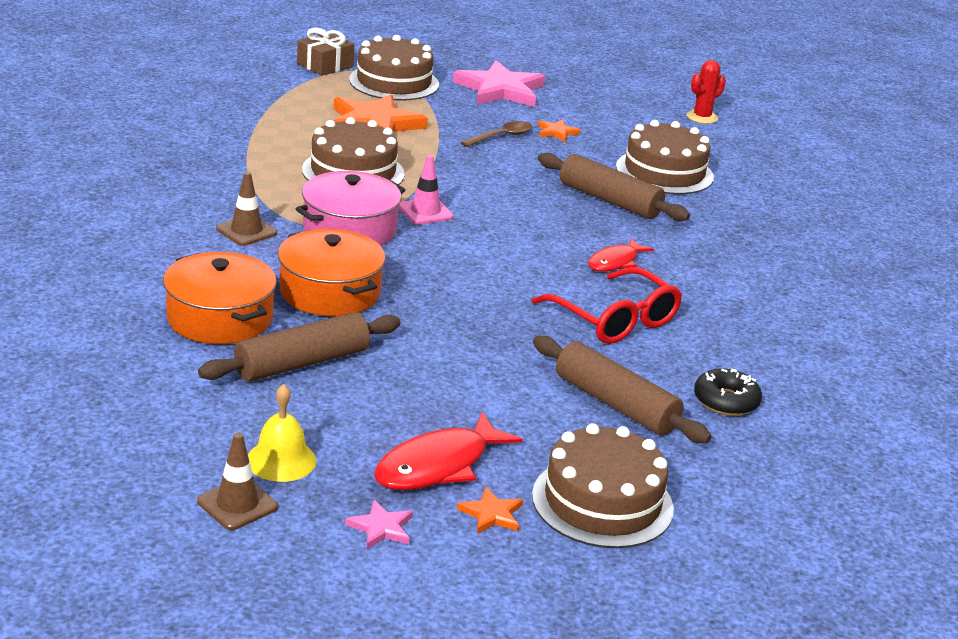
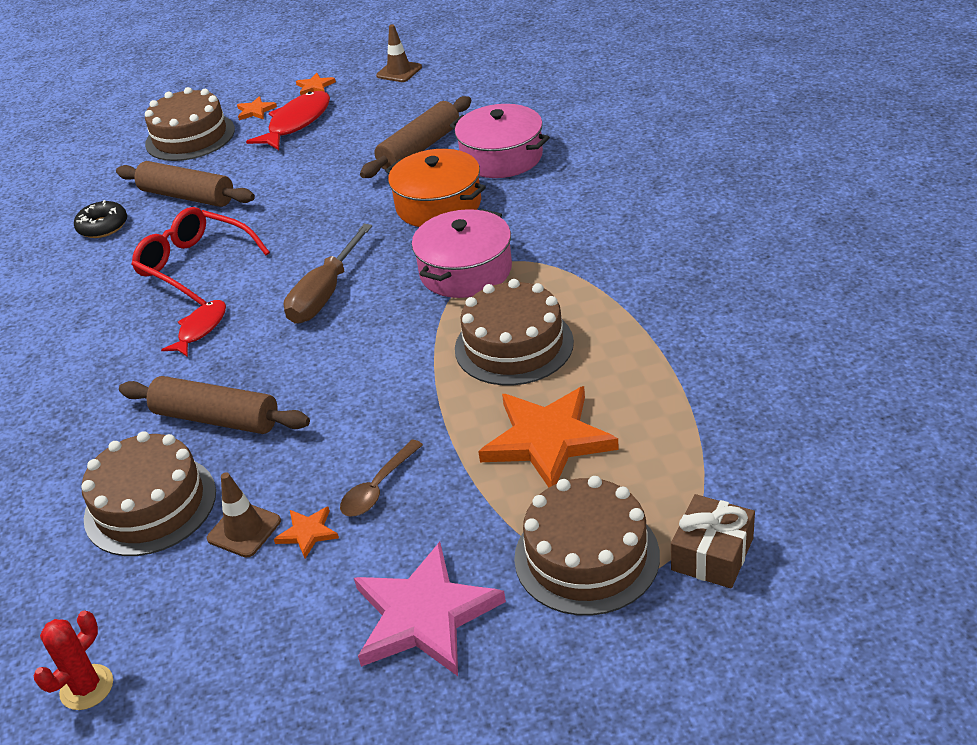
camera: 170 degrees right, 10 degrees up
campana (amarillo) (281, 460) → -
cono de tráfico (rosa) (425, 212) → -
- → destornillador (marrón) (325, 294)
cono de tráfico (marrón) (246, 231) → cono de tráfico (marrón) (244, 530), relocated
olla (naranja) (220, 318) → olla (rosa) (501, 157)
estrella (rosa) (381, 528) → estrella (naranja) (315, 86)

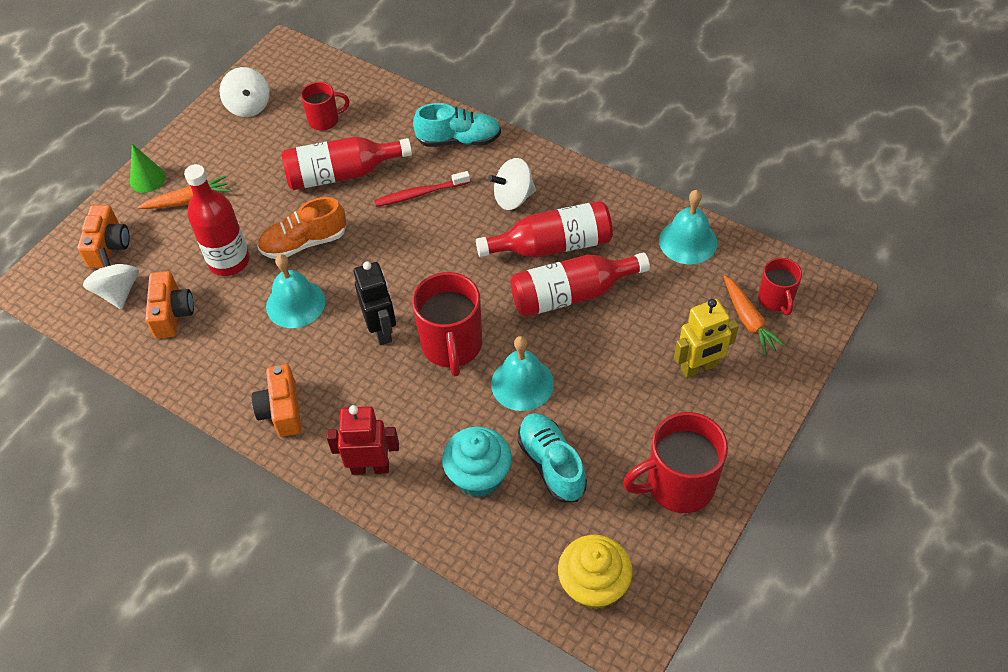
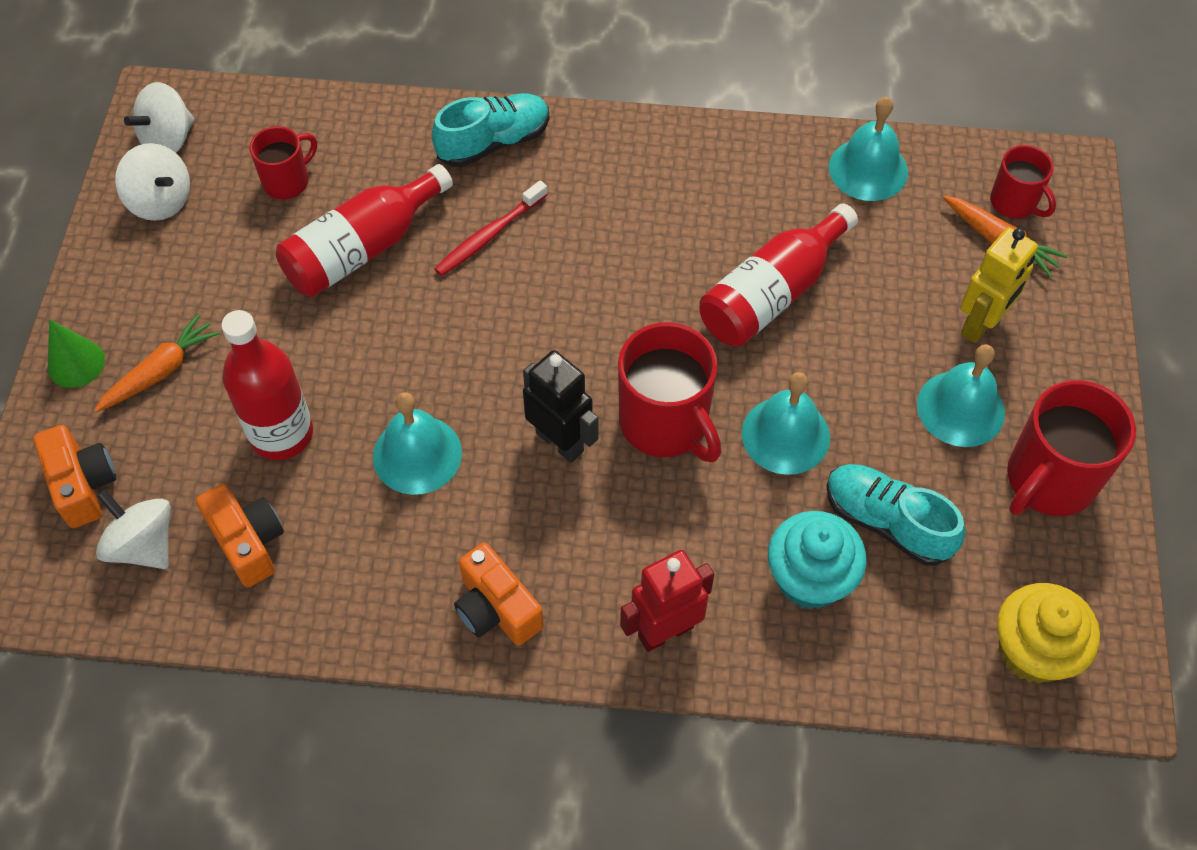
camera: 30 degrees left, 5 degrees up
zapato (naranja) (304, 243) → -
botella (rojo) (552, 245) → -
- → campana (turquesa) (960, 408)
peonza (blanco) (513, 198) → peonza (blanco) (168, 140), relocated

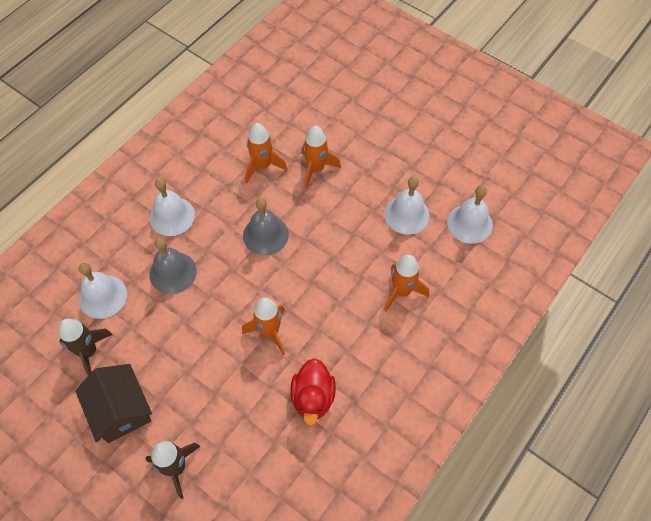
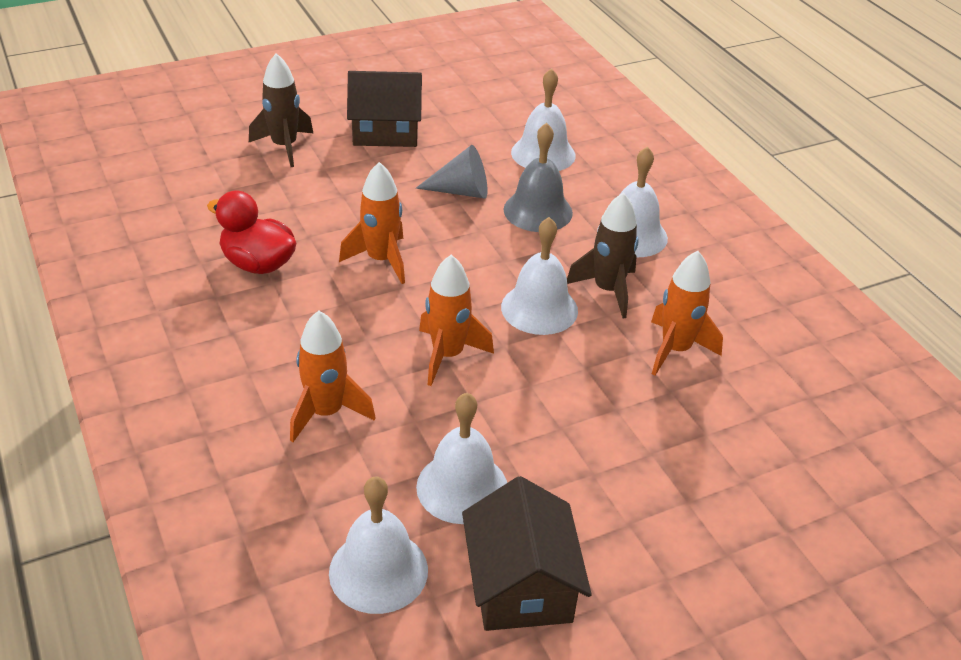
camera: 115 degrees right, 20 degrees down
- → cono (gris) (461, 191)
- → casa (marrón) (521, 584)
cohete (marrón) (88, 352) → cohete (marrón) (607, 290), relocated
cohete (naranja) (316, 169) → cohete (naranja) (448, 355), relocated
campana (gris) (265, 235) → campana (blanco) (539, 308)

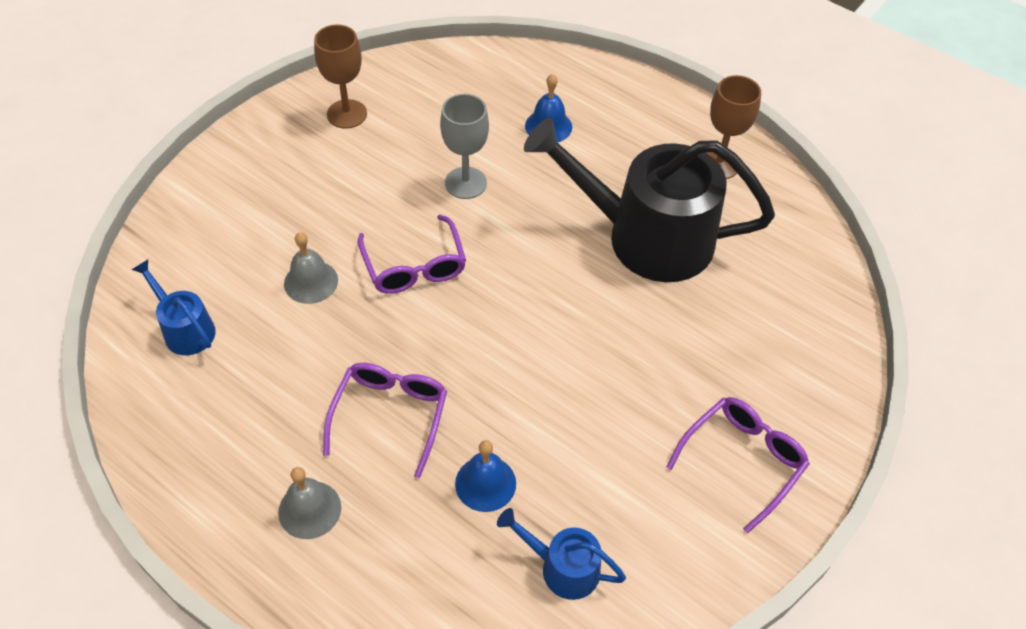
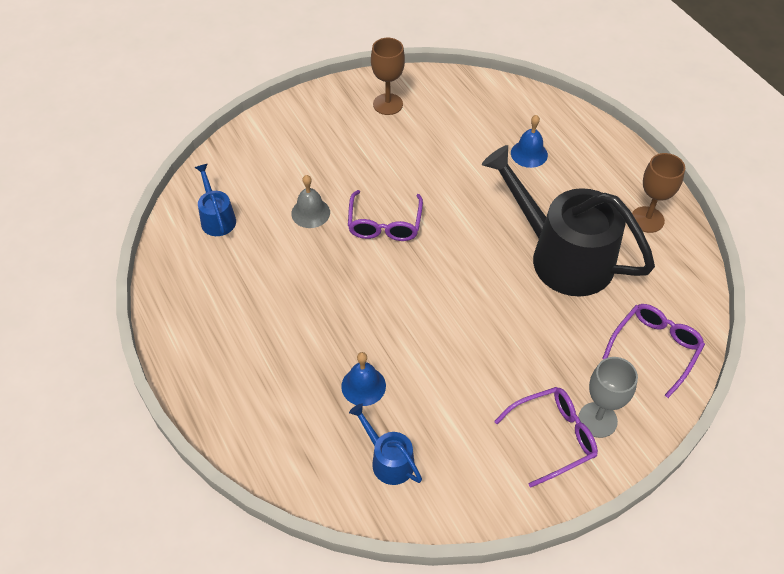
camera: 25 degrees right, 0 degrees up
campana (gris) (309, 509) → -
gafas (morado) (390, 416) → gafas (morado) (655, 348), relocated
copa (gris) (465, 183) → copa (gris) (597, 420), relocated

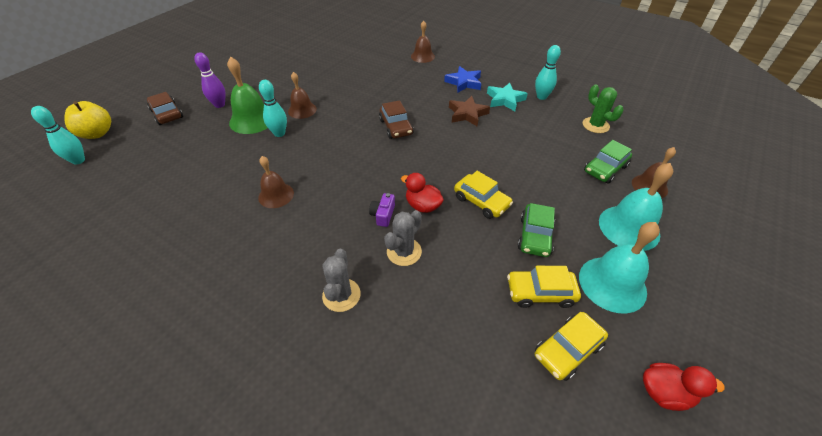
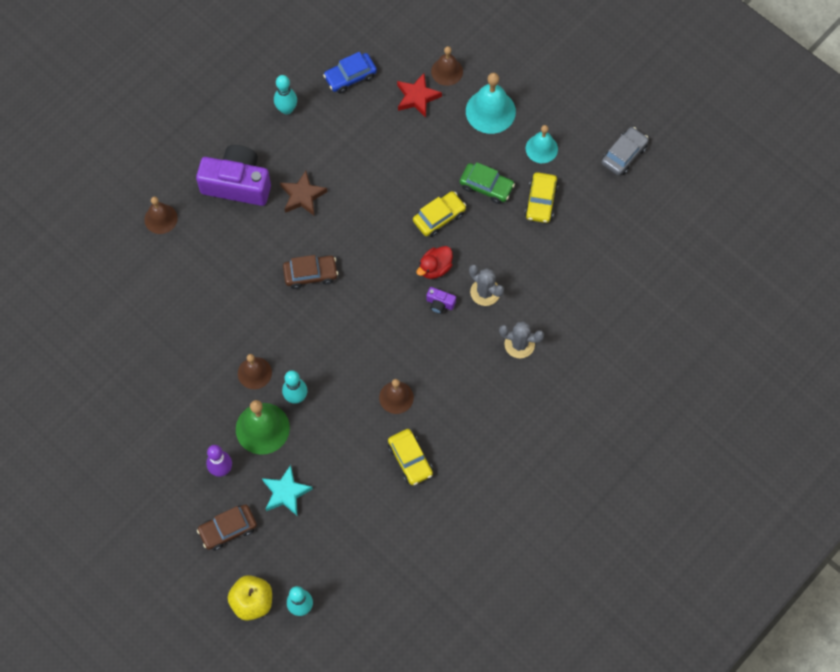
camera: 80 degrees left, 20 degrees up
estrella (turquesa) (505, 100) → estrella (turquesa) (286, 492), relocated
coche (amarillo) (567, 350) → coche (amarillo) (410, 459), relocated
estrella (azul) (464, 82) → cámara (morado) (237, 184)
cactus (verde) (595, 125) → coche (azul) (350, 76)
coche (verde) (605, 169) → estrella (rojo) (417, 97)
pato (rojo) (664, 392) → coche (gris) (624, 155)
campana (turquesa) (612, 284) → campana (turquesa) (541, 148), x0.64

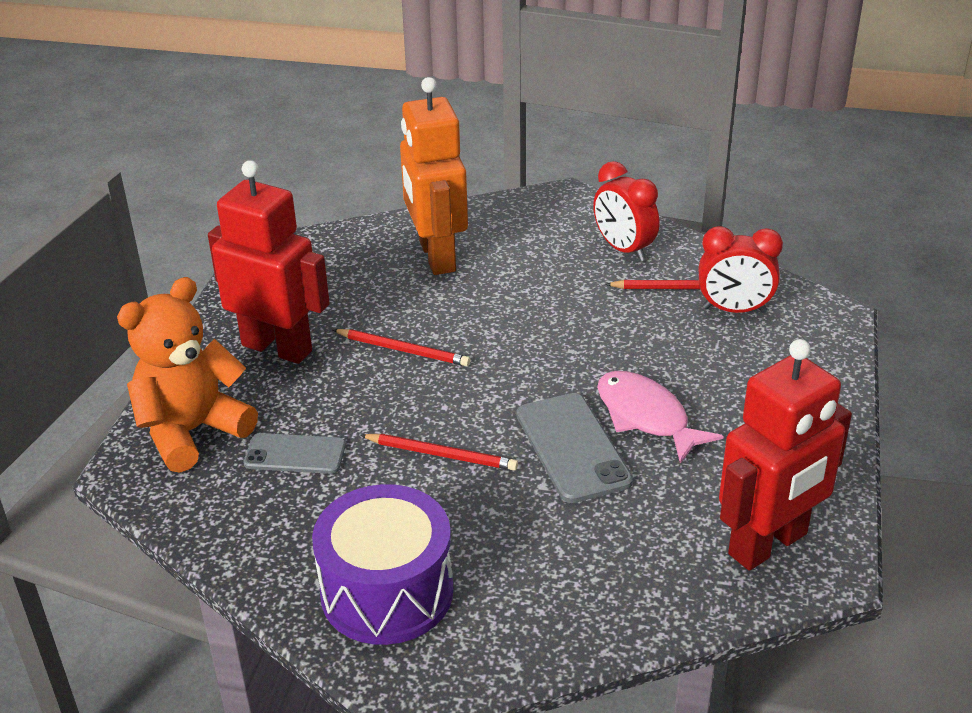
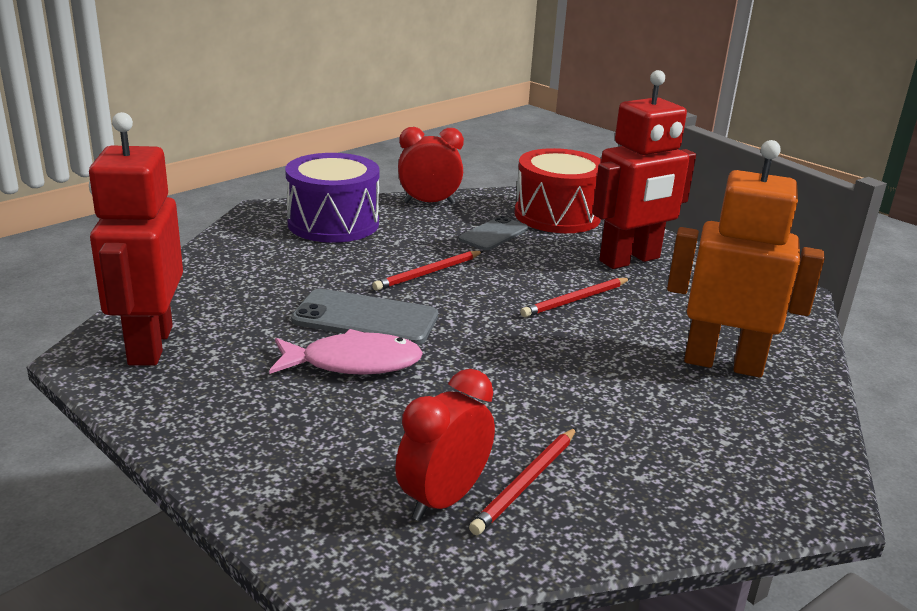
camera: 120 degrees right, 10 degrees down
despertador (rojo) (624, 249) → despertador (rojo) (429, 203), relocated
osito (naranja) (192, 431) → tambor (rojo) (557, 215)

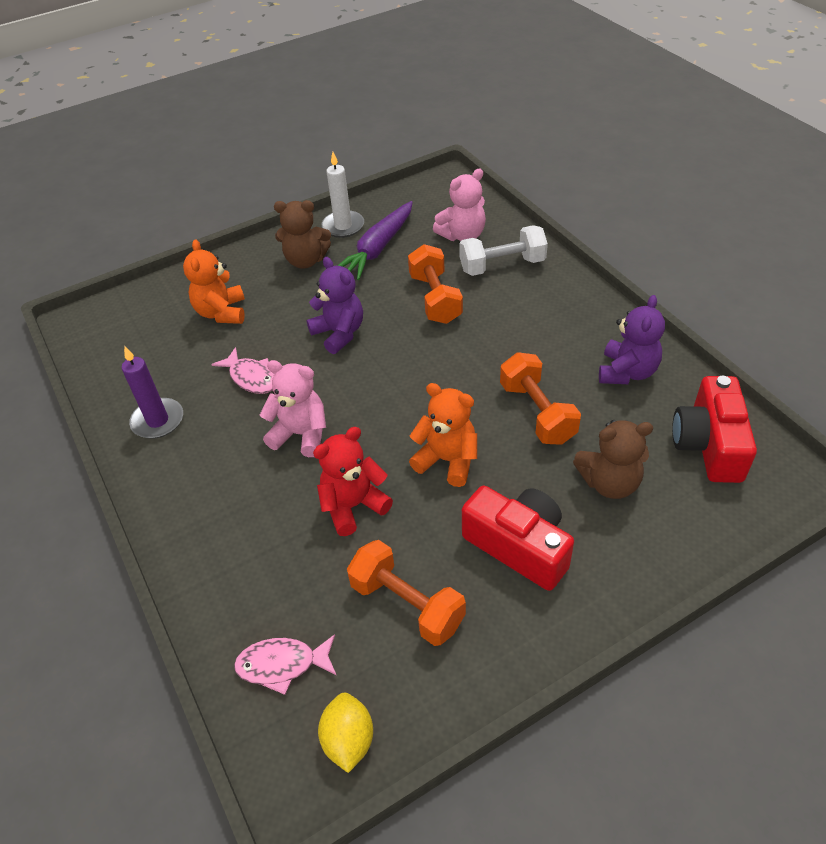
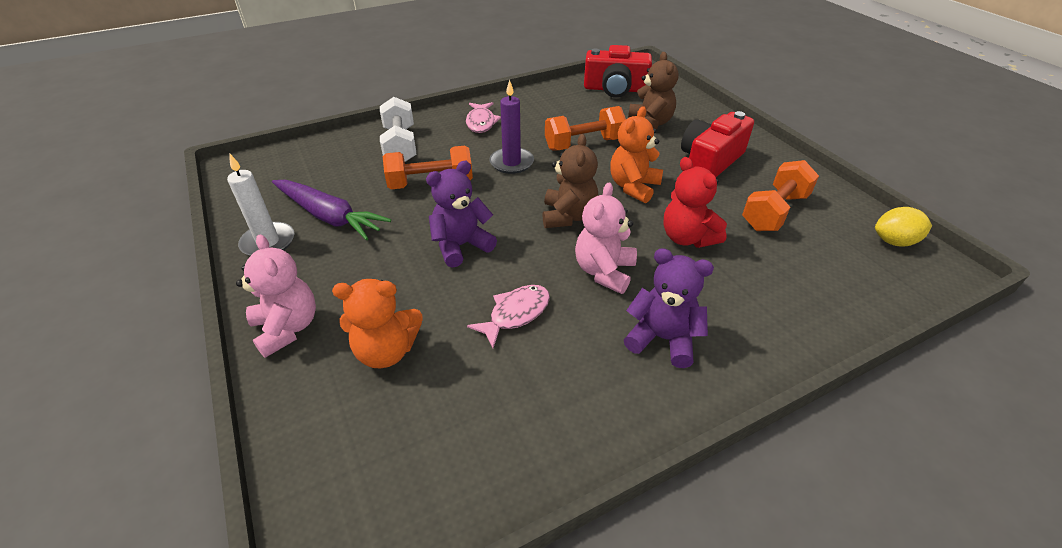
camera: 90 degrees left, 5 degrees down
vela (morado) (158, 421) → vela (morado) (511, 163), relocated
pez (rosa) (282, 665) → pez (rosa) (481, 122), relocated
osito (marrón) (306, 260) → osito (marrón) (568, 216), relocated
osito (rosa) (462, 235) → osito (rosa) (287, 328), relocated
osito (morado) (627, 372) → osito (morado) (662, 339), relocated

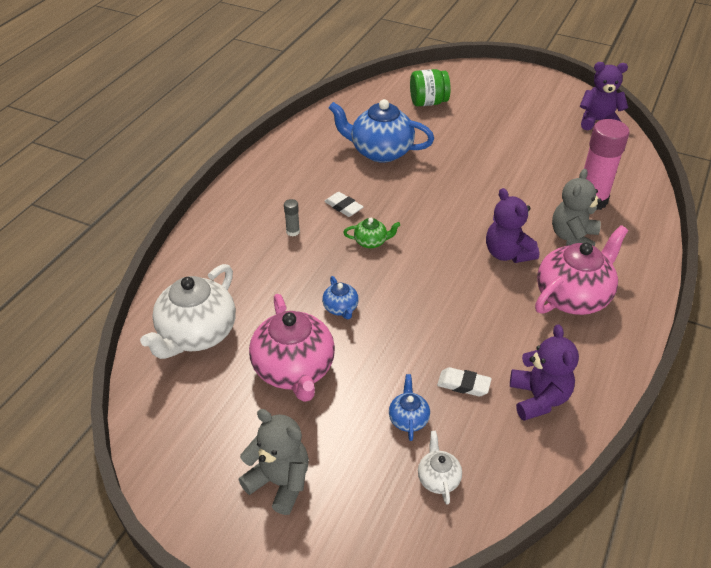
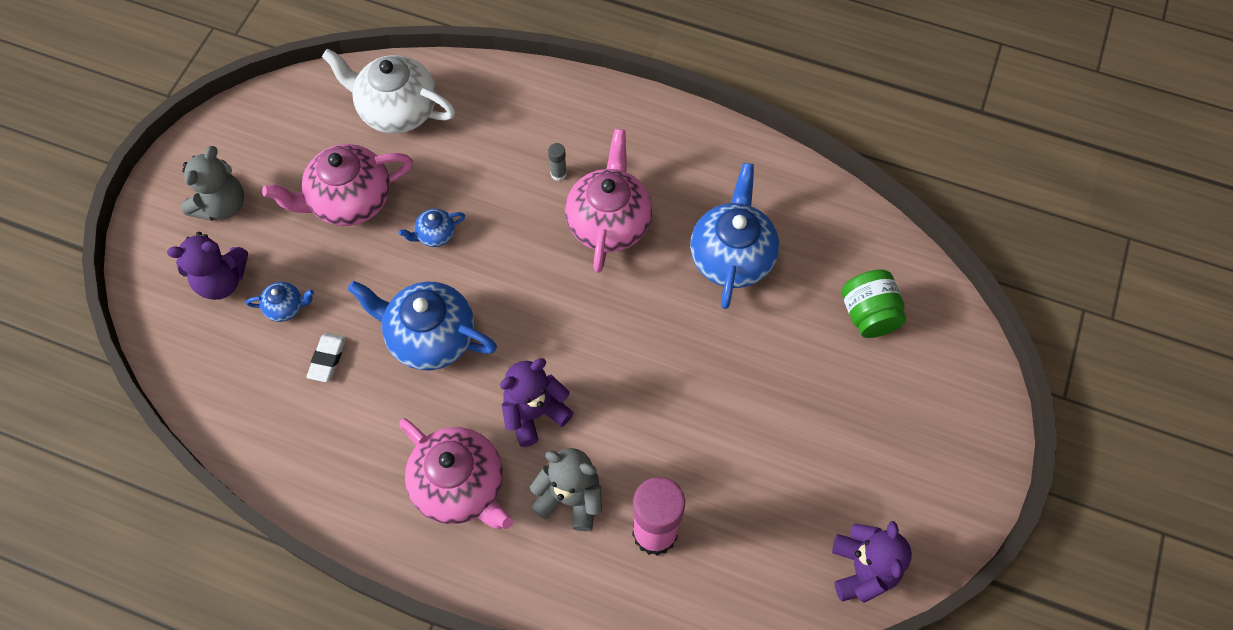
camera: 85 degrees right, 20 degrees up
tetera (verde) (371, 242) → -
tetera (blanco) (438, 478) → -
- → tetera (azul) (430, 337)
osito (morado) (538, 398) → osito (morado) (222, 281), relocated
goma de borrar (blanco) (343, 207) → tetera (rosa) (609, 222)

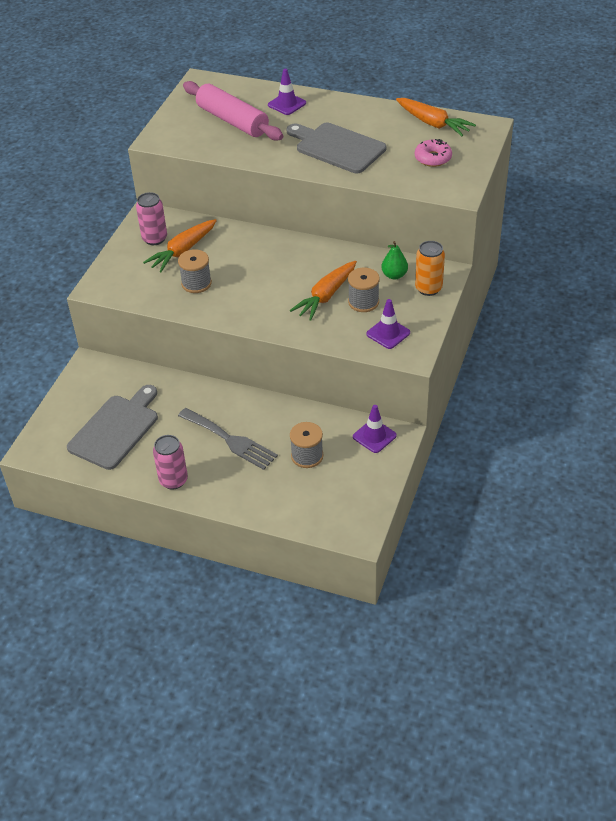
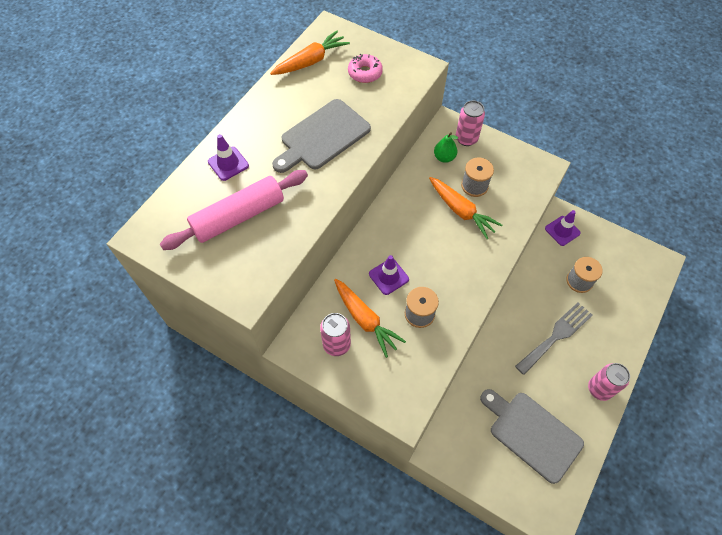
camera: 80 degrees left, 15 degrees up
cono de tráfico (morado) (388, 333) → cono de tráfico (morado) (388, 276), relocated
lata (naranja) (428, 288) → lata (rosa) (466, 139)

